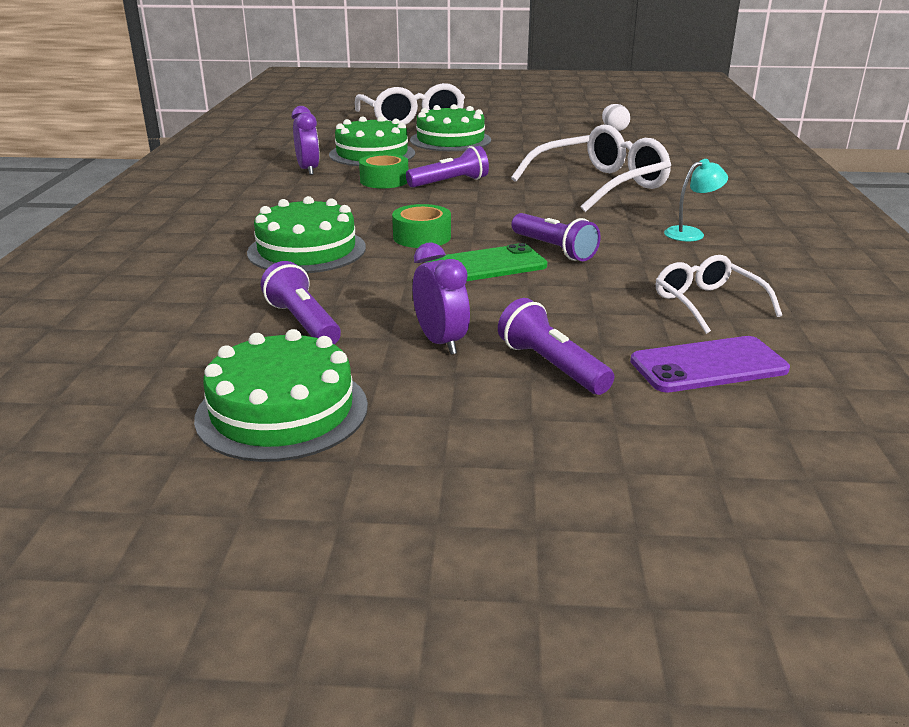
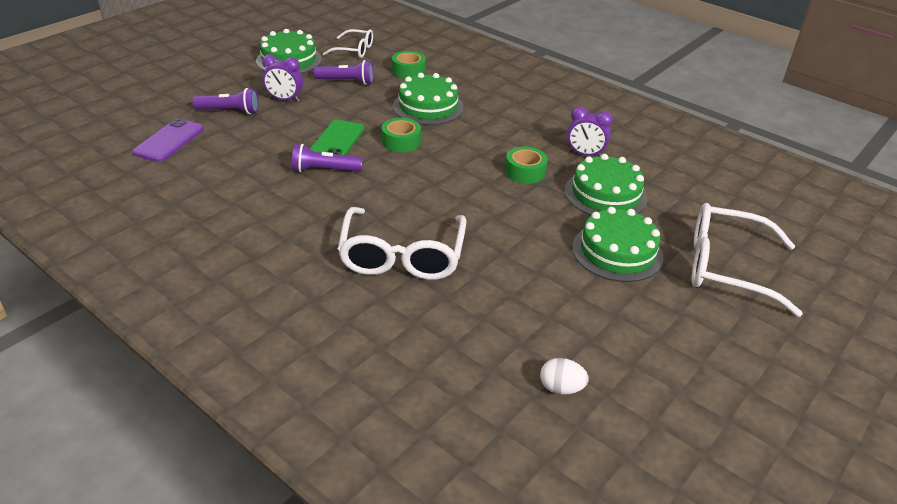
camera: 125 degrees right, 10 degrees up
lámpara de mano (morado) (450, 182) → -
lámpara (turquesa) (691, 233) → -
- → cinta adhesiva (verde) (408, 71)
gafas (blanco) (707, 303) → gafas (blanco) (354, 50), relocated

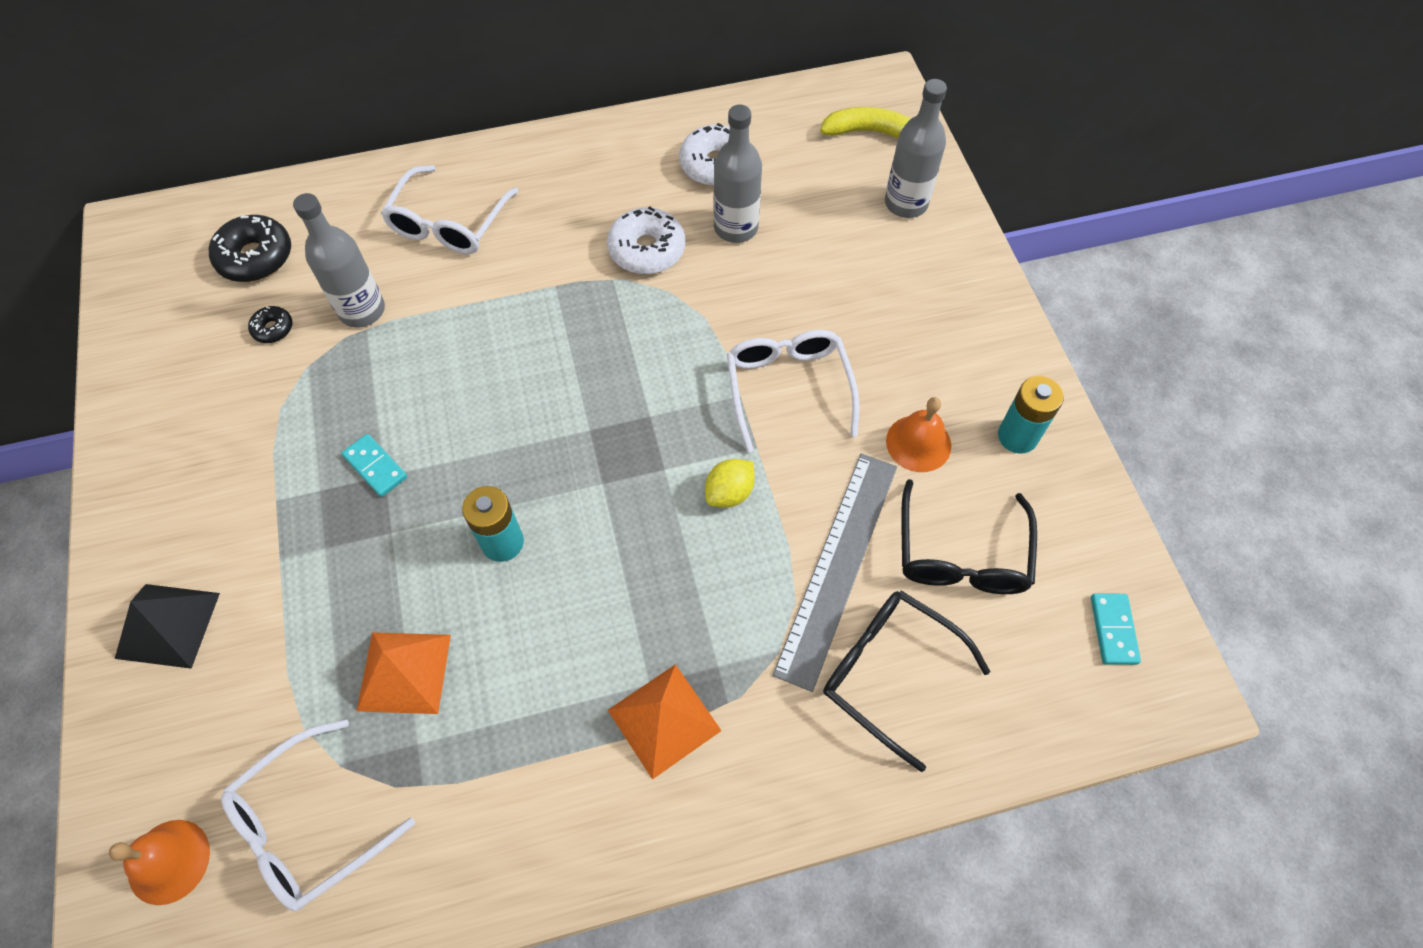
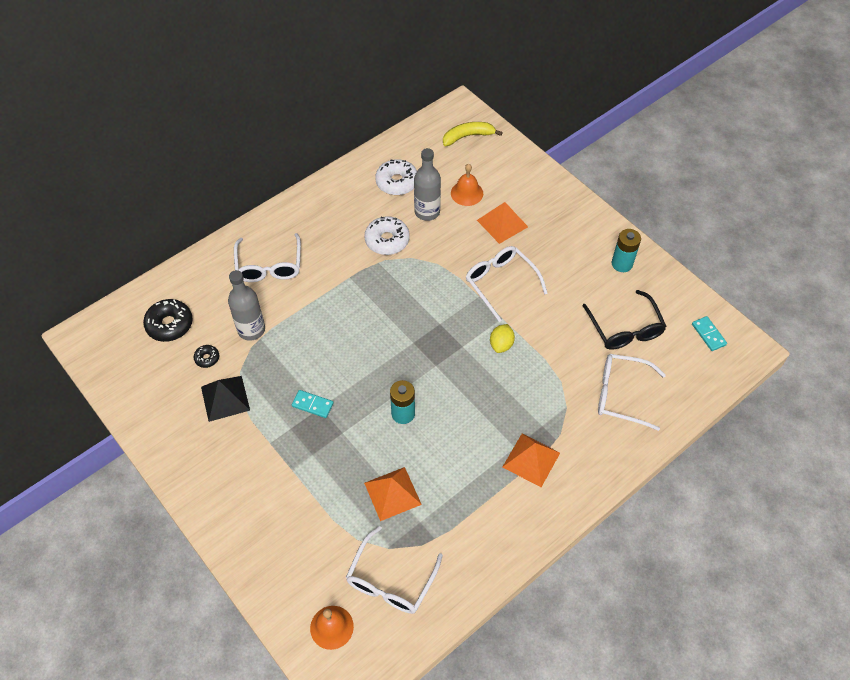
camera: 25 degrees left, 5 degrees down
regla (gris) (837, 566) → -
botella (gris) (906, 203) → -
- → pirámide (naranja) (502, 223)
pirámide (negro) (167, 625) → pirámide (negro) (225, 398), relocated
campana (naranja) (918, 443) → campana (naranja) (467, 193), relocated
gafas (negro) (888, 672) → gafas (blanco) (621, 394)

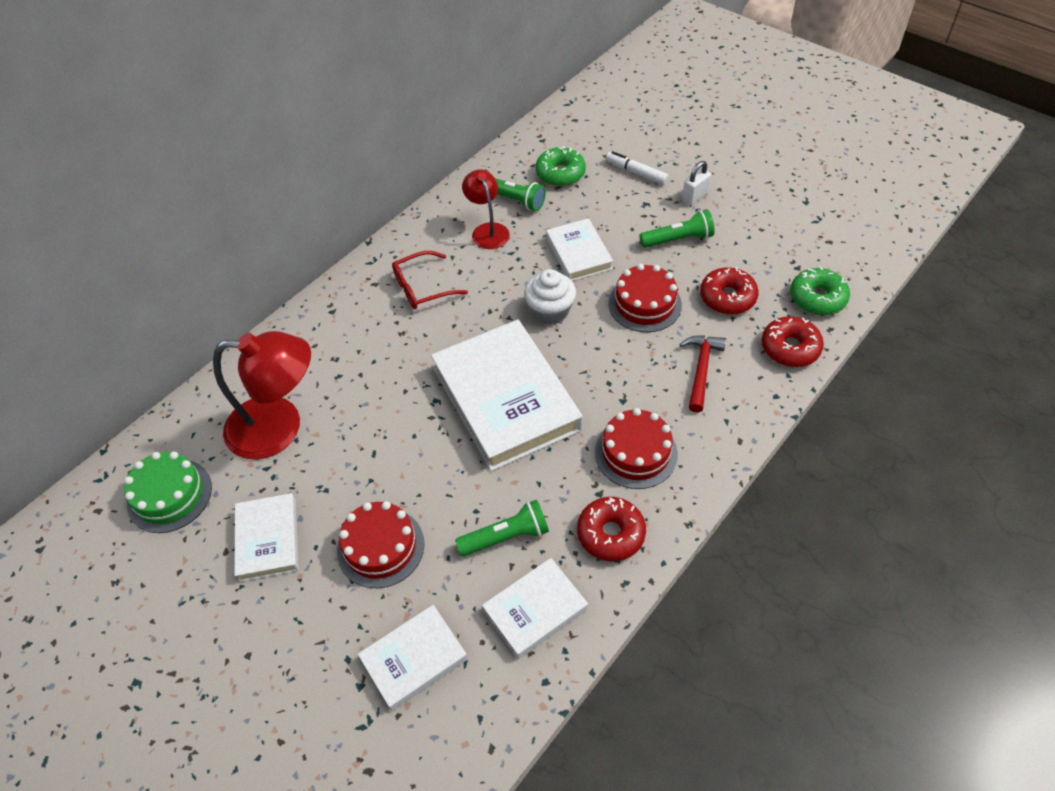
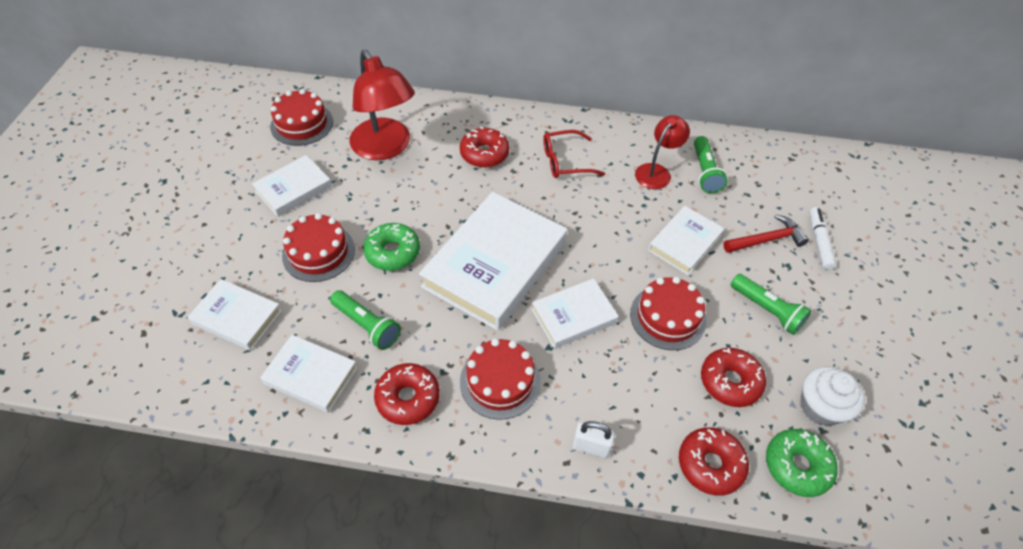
camera: 55 degrees right, 0 degrees up
- → rosquilla (rojo) (484, 154)
- → libro (blanco) (573, 316)
magdalena (blanco) (550, 311) → magdalena (blanco) (820, 407), relocated
rosquilla (verde) (560, 173) → rosquilla (verde) (393, 252), relocated
martillo (rojo) (701, 370) → martillo (rojo) (766, 240), relocated
candado (blanco) (694, 197) → candado (blanco) (591, 446), relocated
tarta (verde) (169, 495) → tarta (rojo) (302, 124)
gafas (rojo) (423, 287) → gafas (rojo) (566, 161), 45 degrees counterclockwise

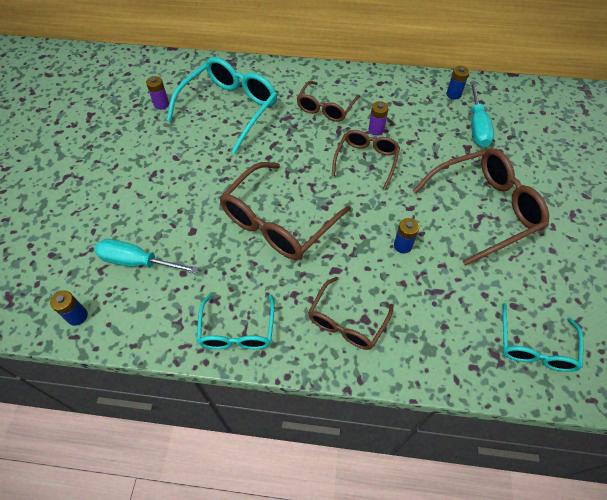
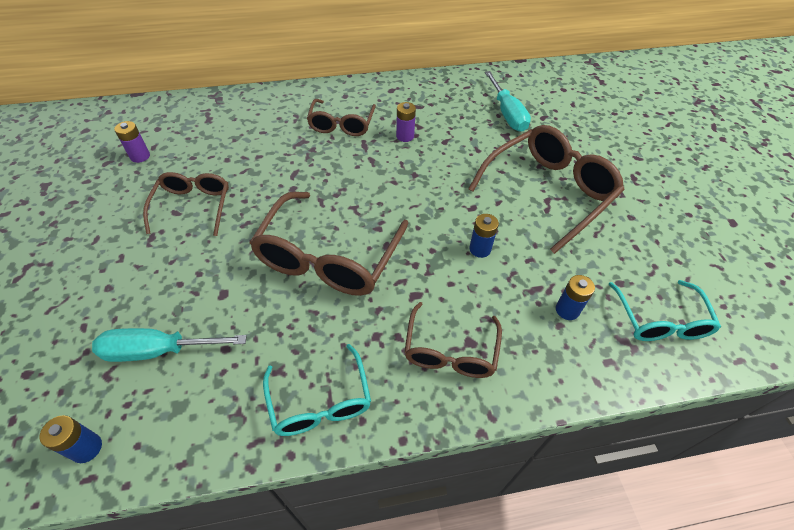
camera: 20 degrees left, 5 degrees down
gafas (turquesa) (229, 109) → -
gafas (marrón) (366, 161) → gafas (marrón) (193, 207), relocated
pila (azul) (453, 94) → pila (azul) (567, 310), relocated

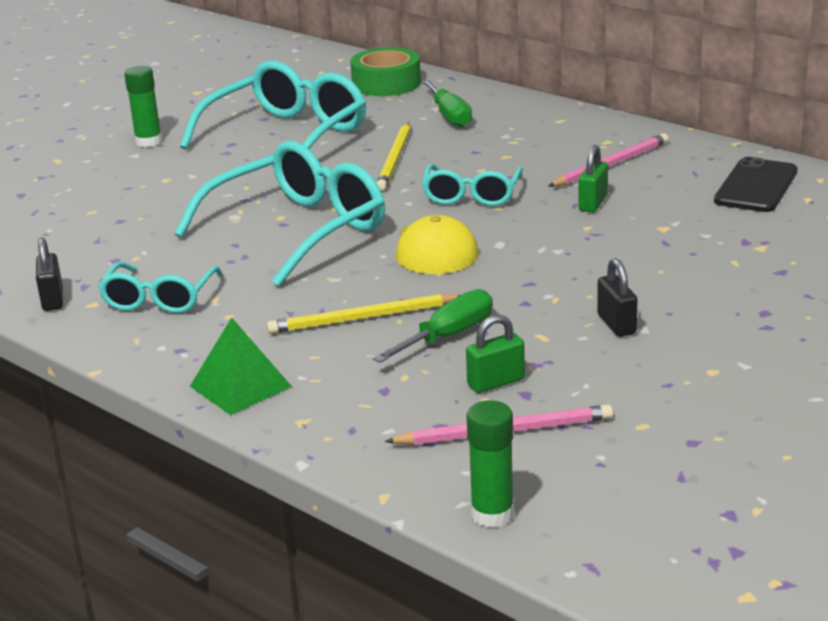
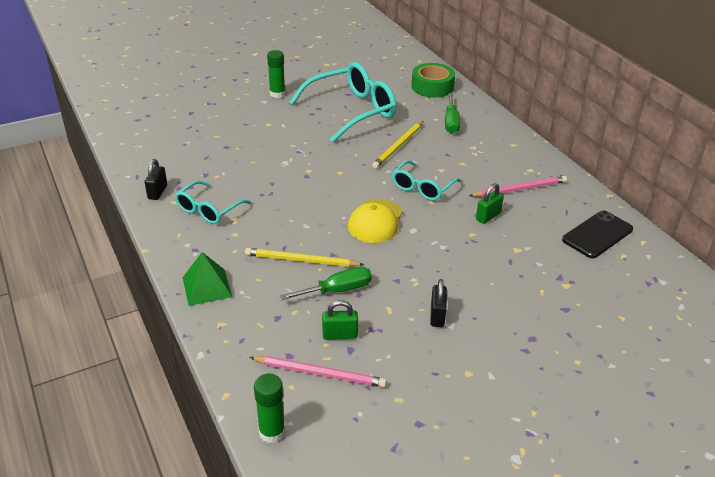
camera: 20 degrees right, 10 degrees up
gafas (turquesa) (297, 230) → -

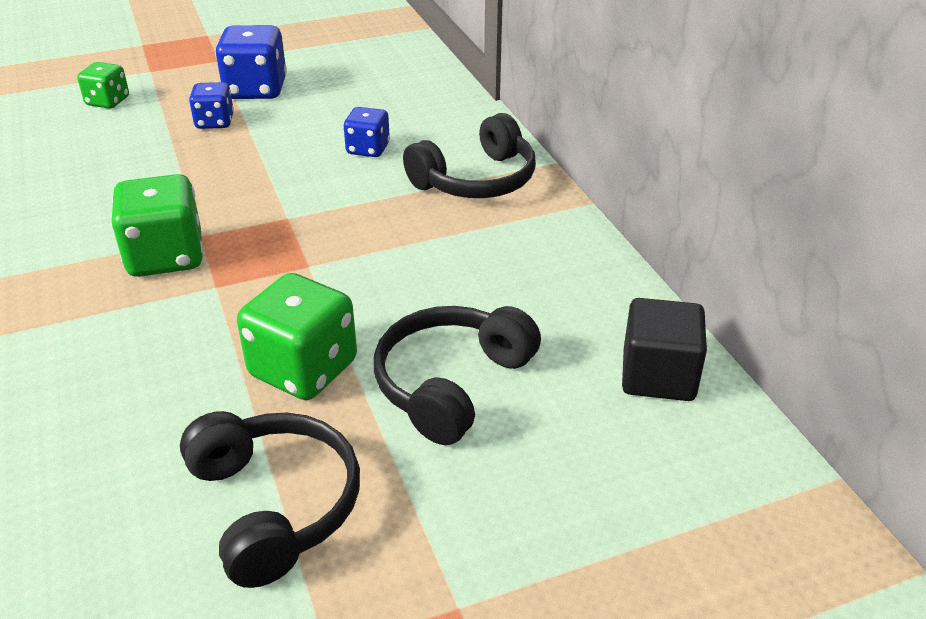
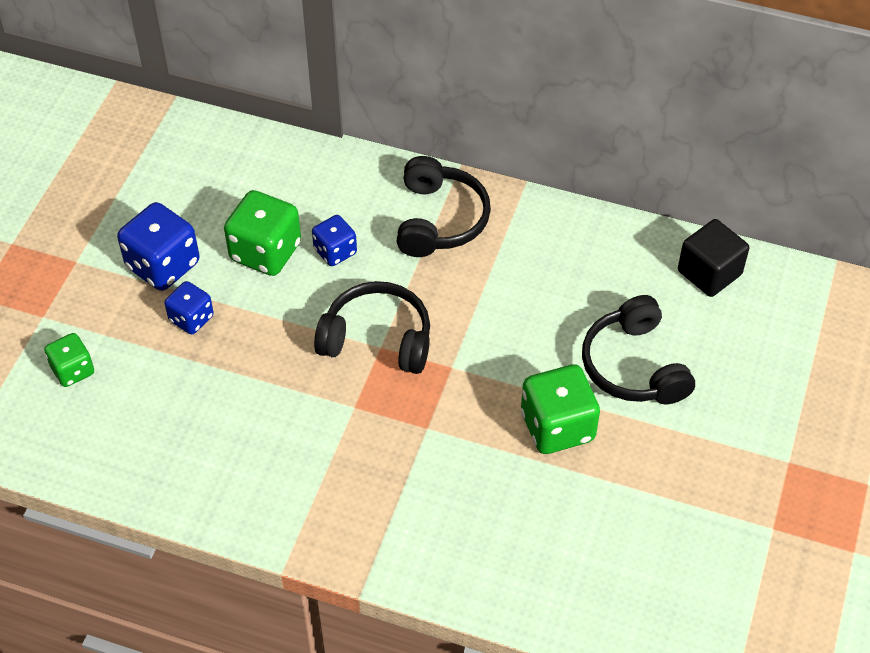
camera: 50 degrees left, 15 degrees up
dado (verde) (166, 257) → dado (verde) (265, 252), relocated
auriculares (negro) (275, 505) → auriculares (negro) (377, 339), relocated

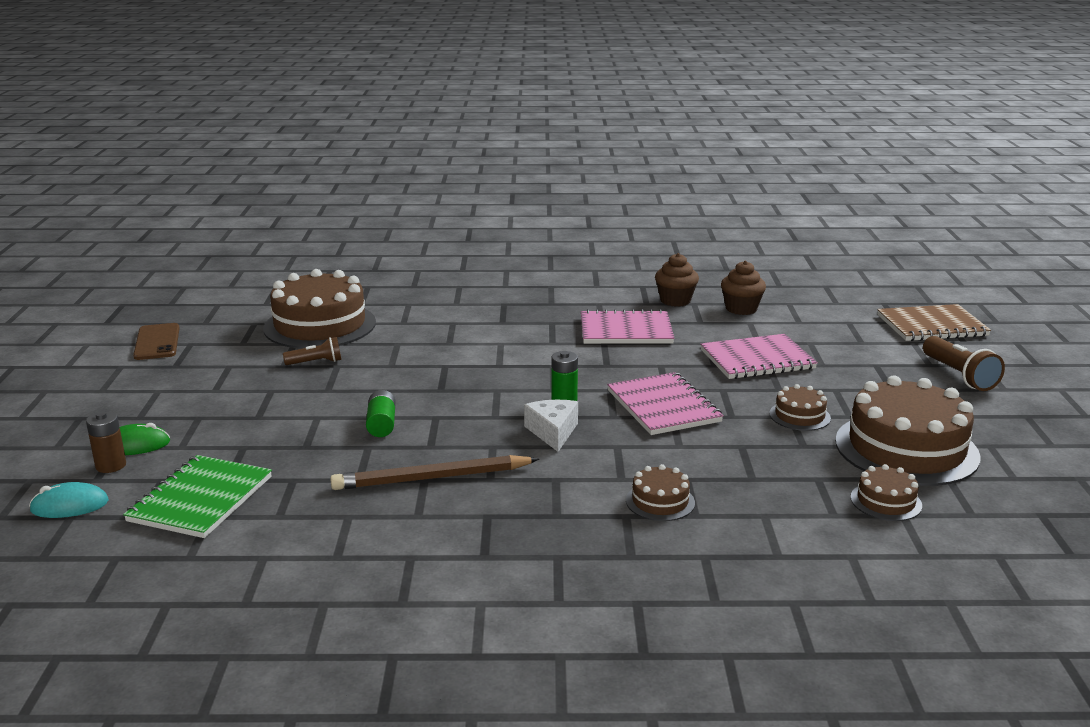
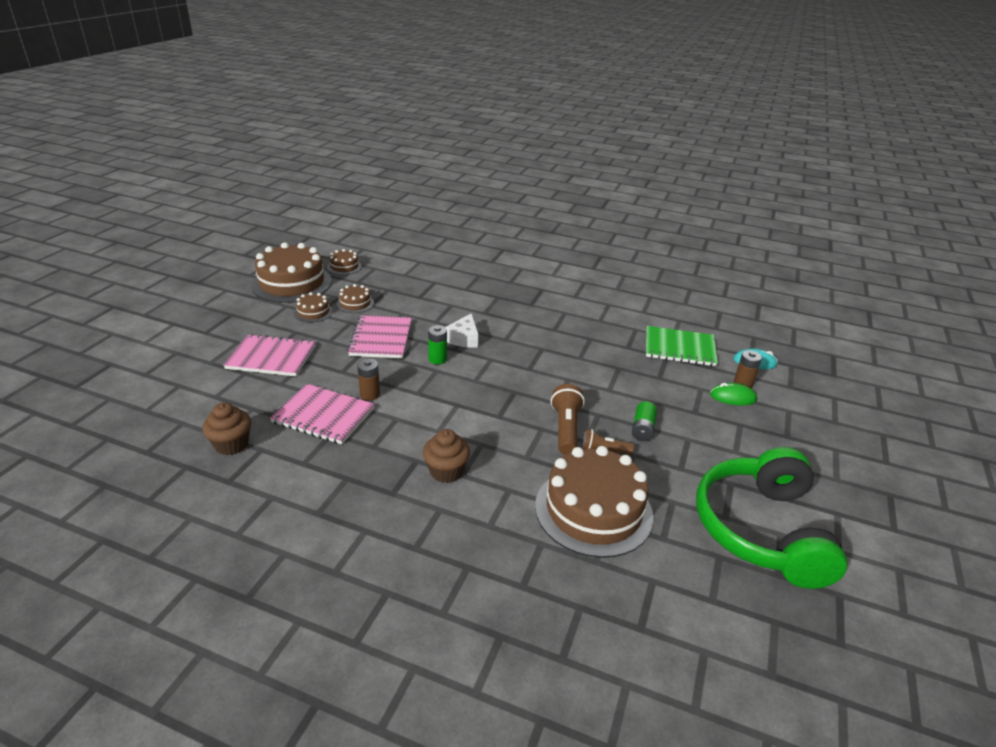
camera: 160 degrees left, 10 degrees up
lápiz (marrón) (431, 478) → -
cuaderno (marrón) (932, 326) → -
- → pila (marrón) (370, 394)
pila (verde) (382, 424) → pila (verde) (642, 429), relocated
tarta (marrón) (660, 501) → tarta (marrón) (355, 303), relocated
magdalena (marrón) (741, 309) → magdalena (marrón) (446, 471), relocated
lámpara de mano (marrón) (959, 375) → lámpara de mano (marrón) (566, 429), relocated
móvil (marrón) (157, 342) → auriculares (verde) (761, 530)
cuaderno (verde) (201, 499) → cuaderno (verde) (679, 348), 60 degrees clockwise

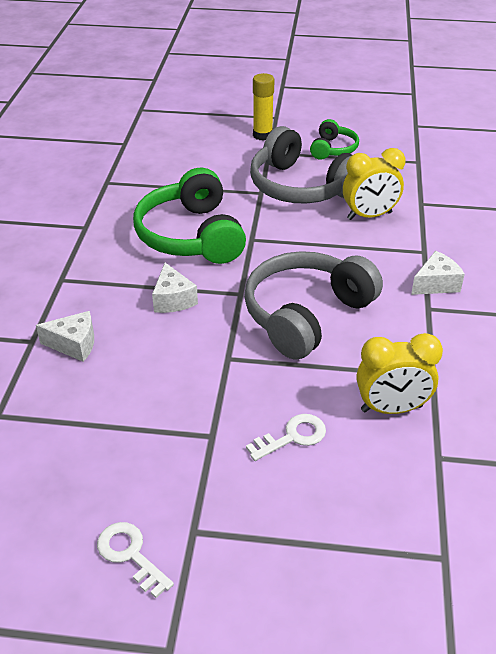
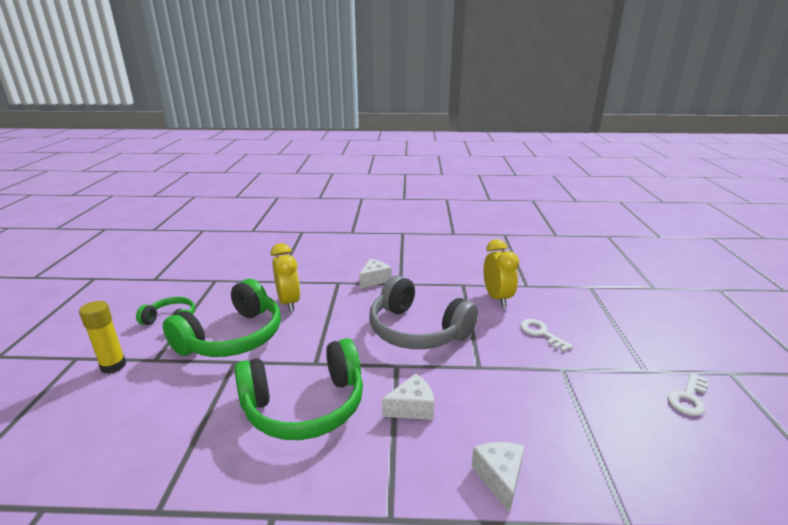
camera: 95 degrees left, 15 degrees down
auriculares (gris) (300, 187) → auriculares (verde) (233, 337)
queso (blanco) (436, 284) → queso (blanco) (374, 280), 75 degrees clockwise

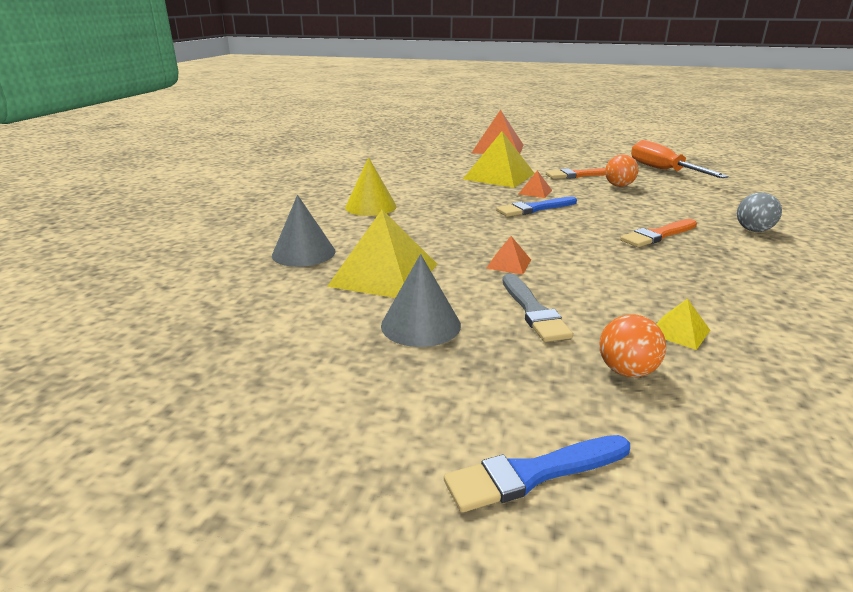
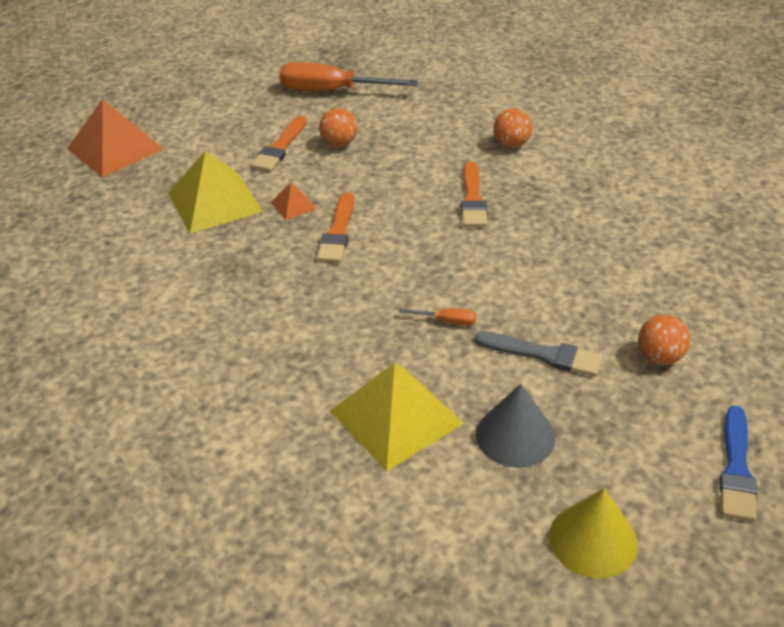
camera: 55 degrees left, 15 degrees up
cono (gris) (303, 253) → -
pirámide (amarillo) (679, 332) → -
cono (amarillo) (370, 206) → cono (amarillo) (593, 539), relocated
pirámide (naranja) (508, 264) → destornillador (naranja) (447, 321)
pincel (azul) (534, 208) → pincel (naranja) (338, 232)
pelota (gris) (753, 230) → pelota (naranja) (511, 144)

